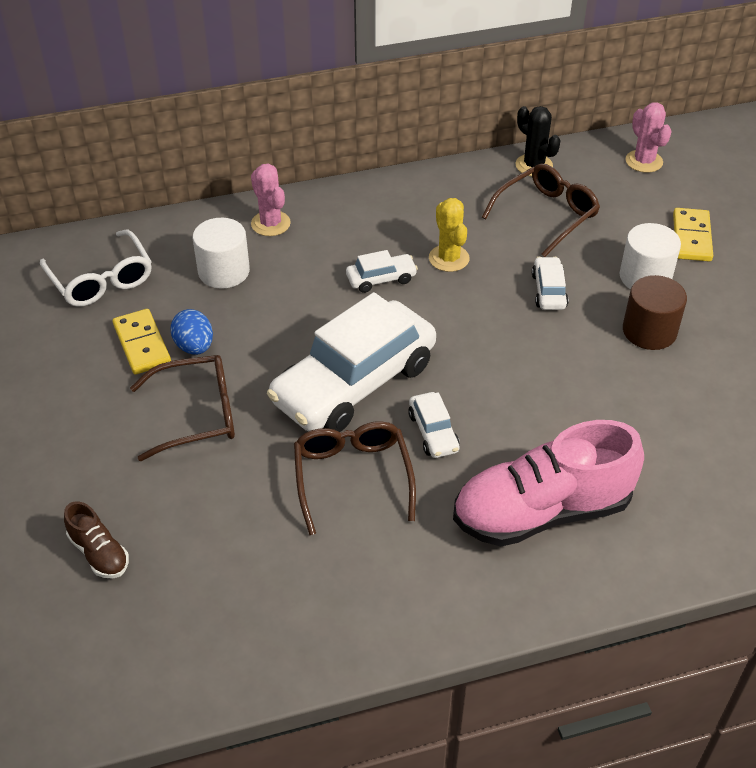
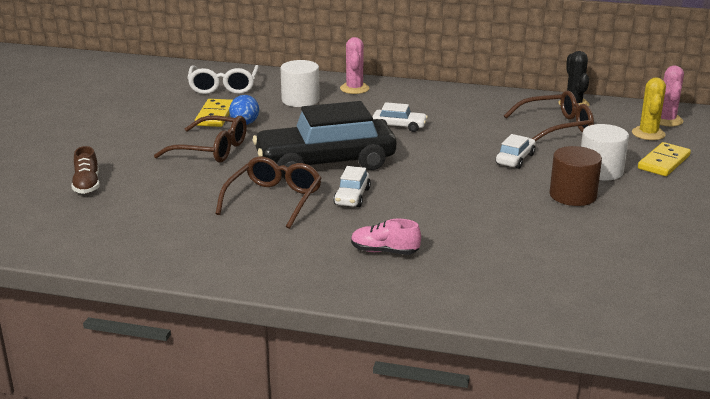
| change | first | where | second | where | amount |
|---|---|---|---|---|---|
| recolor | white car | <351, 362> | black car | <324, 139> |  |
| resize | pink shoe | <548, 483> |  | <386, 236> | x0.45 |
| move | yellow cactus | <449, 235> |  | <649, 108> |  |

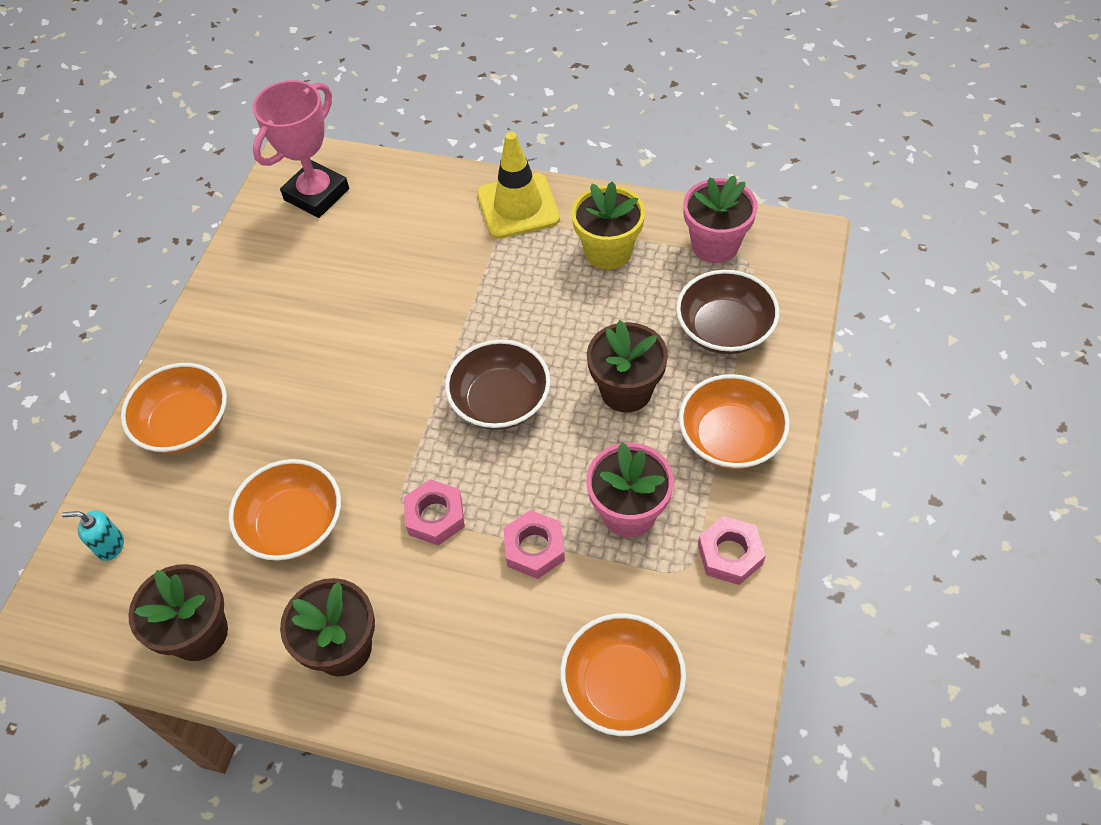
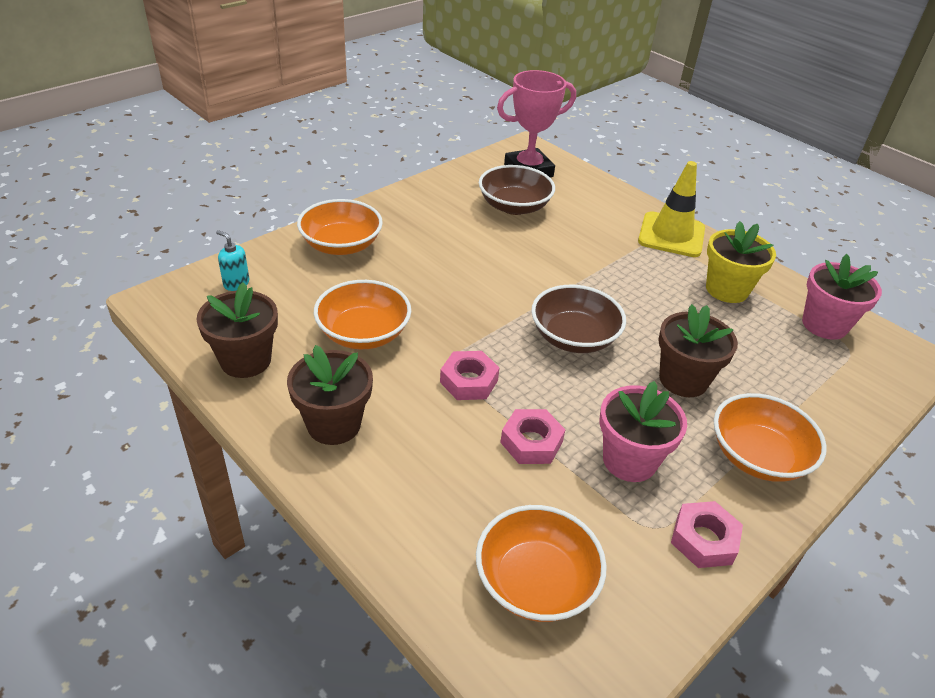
| change | first | where | second | where | amount |
|---|---|---|---|---|---|
| move | brown bowl | <727, 312> |  | <517, 190> |  |

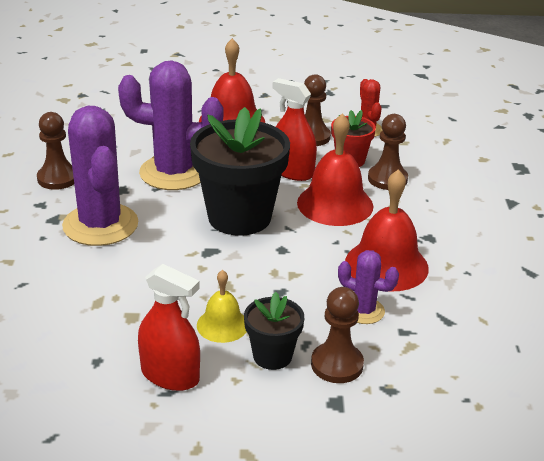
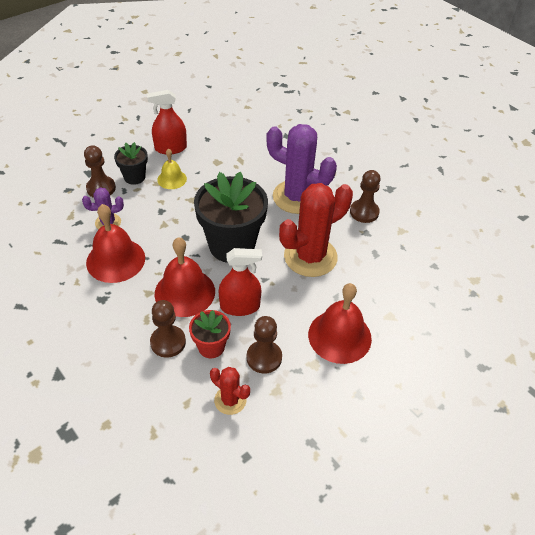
| change | first | where | second | where | amount |
|---|---|---|---|---|---|
| recolor | purple cactus | <170, 125> | red cactus | <316, 230> |  |

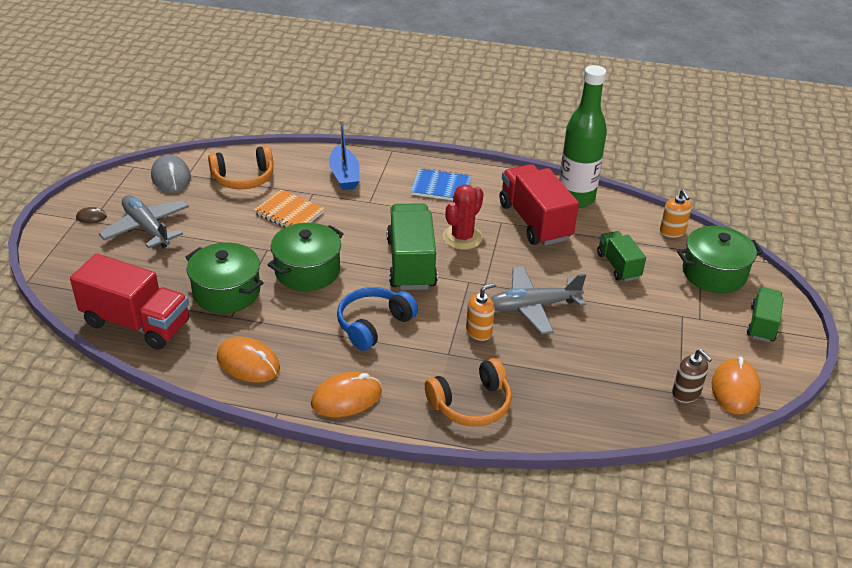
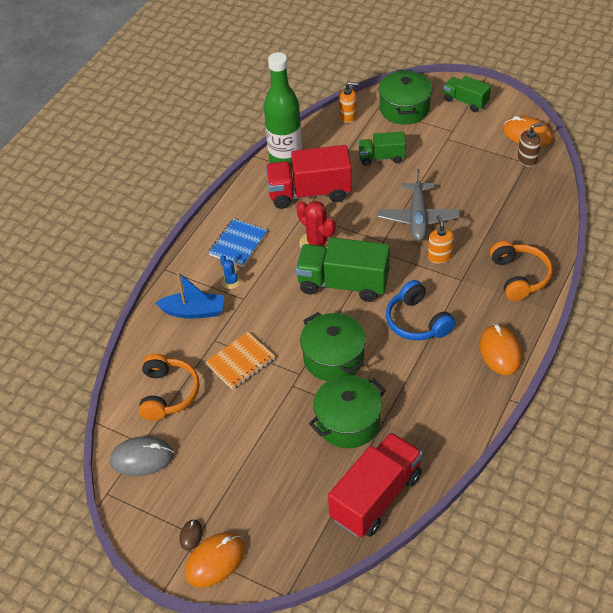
| change | first | where | second | where | amount |
|---|---|---|---|---|---|
| move | orange mouse | <248, 360> |  | <215, 560> |  |
| insert |  |  | blue cactus | <230, 272> |  |
| delete | grey plane | <144, 221> |  |  |  |

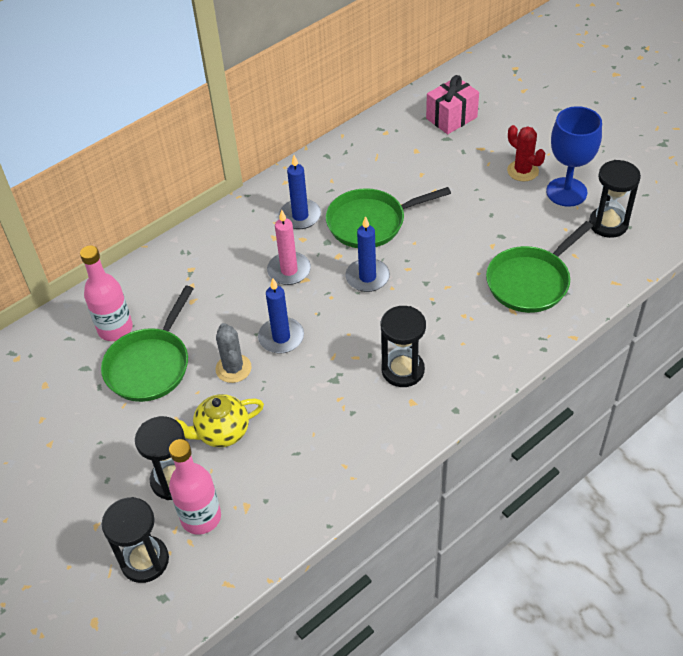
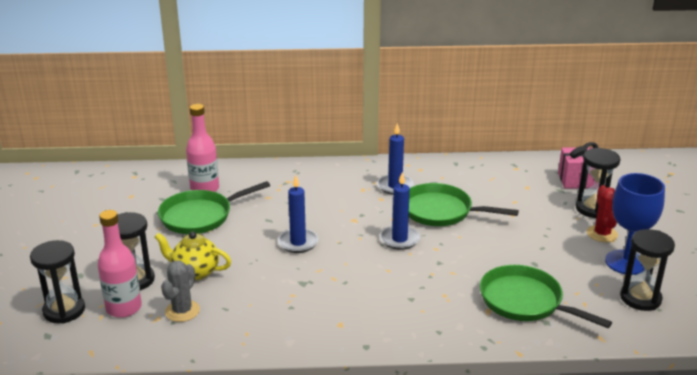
| change | first | where | second | where | amount |
|---|---|---|---|---|---|
| move | grey cactus | <233, 353> |  | <180, 291> |  |
| rotate | green pan | <539, 267> |  | <546, 296> | 45 degrees clockwise |
| move | black hourglass | <403, 346> |  | <598, 183> |  |
| delete | pink candle | <289, 247> |  |  |  |

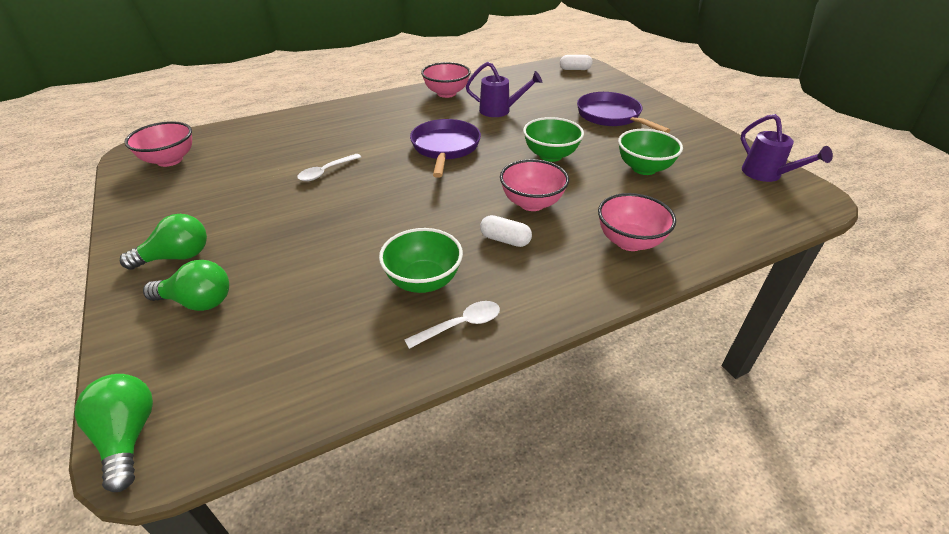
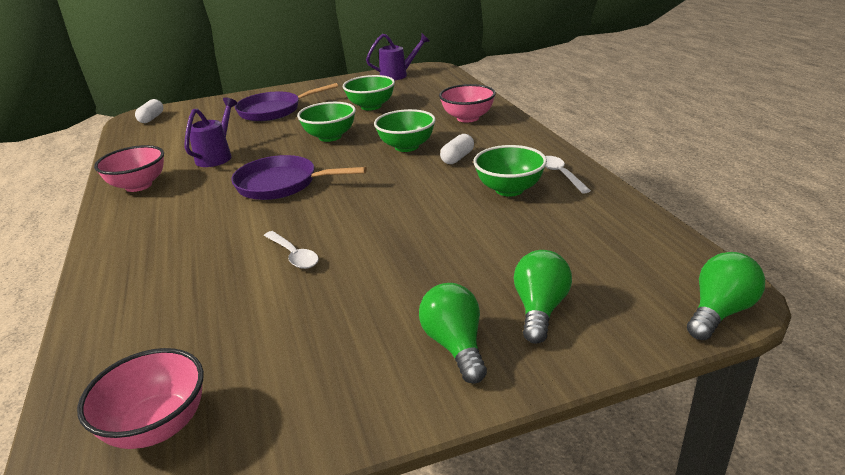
| change | first | where | second | where | amount |
|---|---|---|---|---|---|
| recolor | pink bowl | <534, 185> | green bowl | <405, 130> |  |
| rotate | green light bulb | <113, 433> |  | <726, 296> | 150 degrees clockwise |

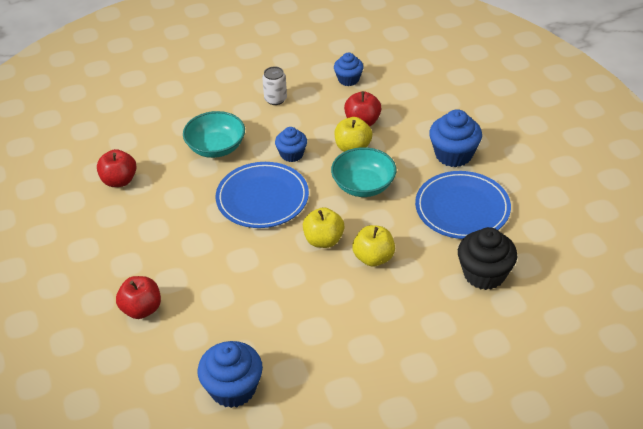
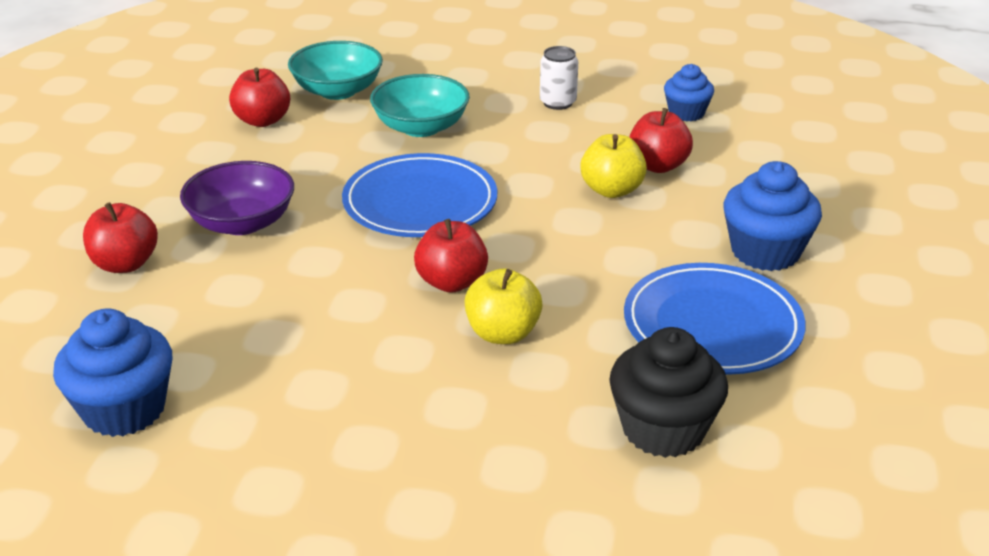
| change | first | where | second | where | amount |
|---|---|---|---|---|---|
| insert |  |  | purple bowl | <237, 198> |  |
| move | turquoise bowl | <363, 172> |  | <335, 70> |  |
| recolor | yellow apple | <323, 227> | red apple | <451, 256> |  |
| delete | blue cupcake | <291, 144> |  |  |  |

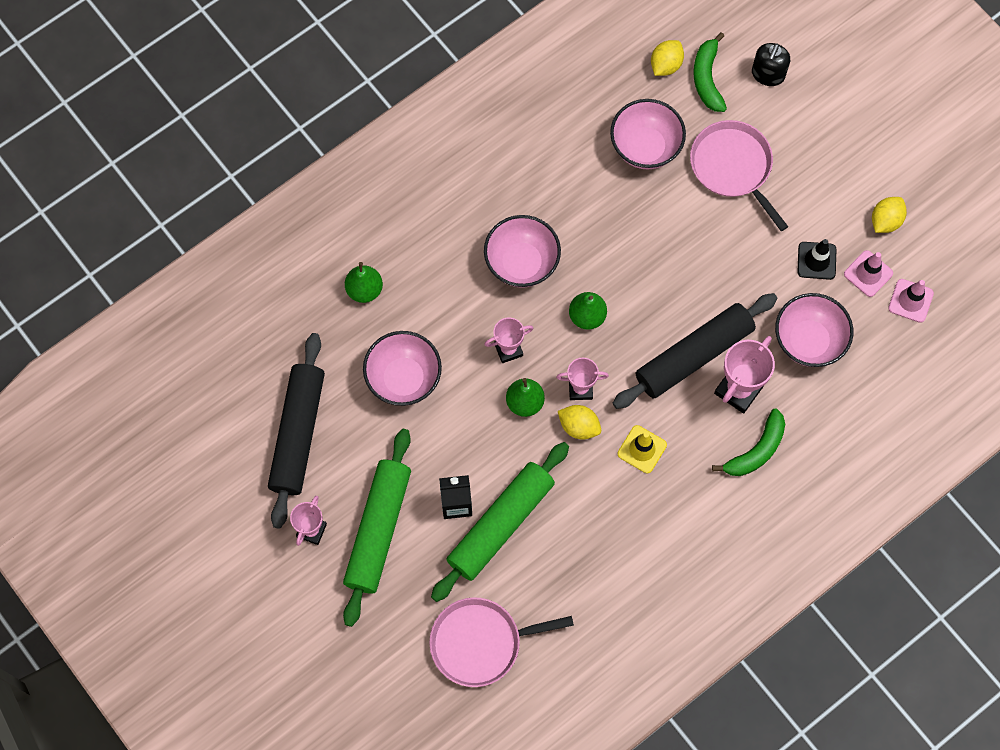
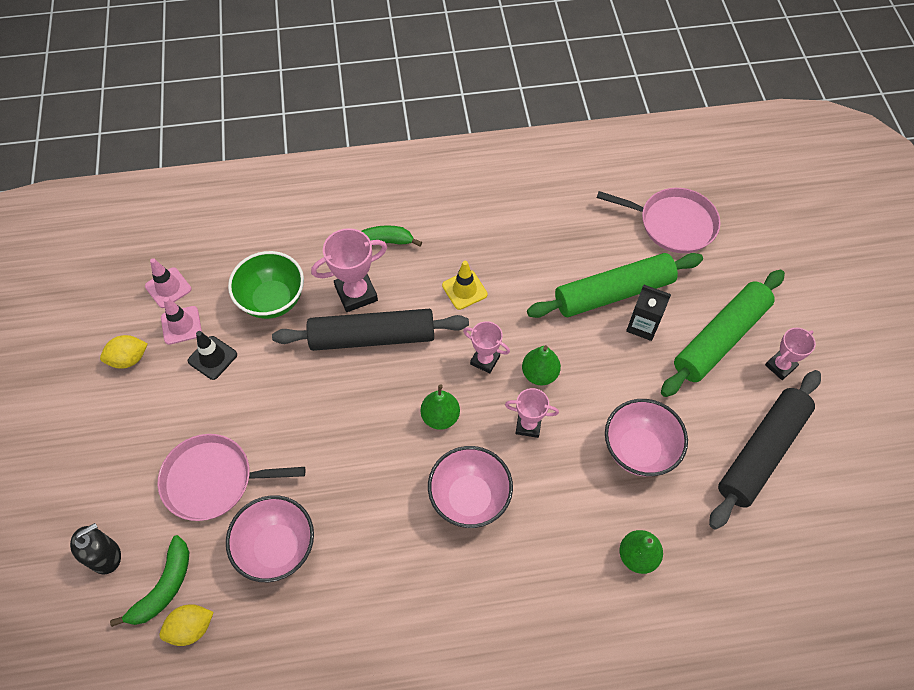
| change | first | where | second | where | amount |
|---|---|---|---|---|---|
| rotate | pink pan | <739, 175> |  | <231, 477> | 90 degrees clockwise |
| recolor | pink bowl | <814, 330> | green bowl | <266, 285> |  |
| delete | yellow lemon | <579, 422> |  |  |  |

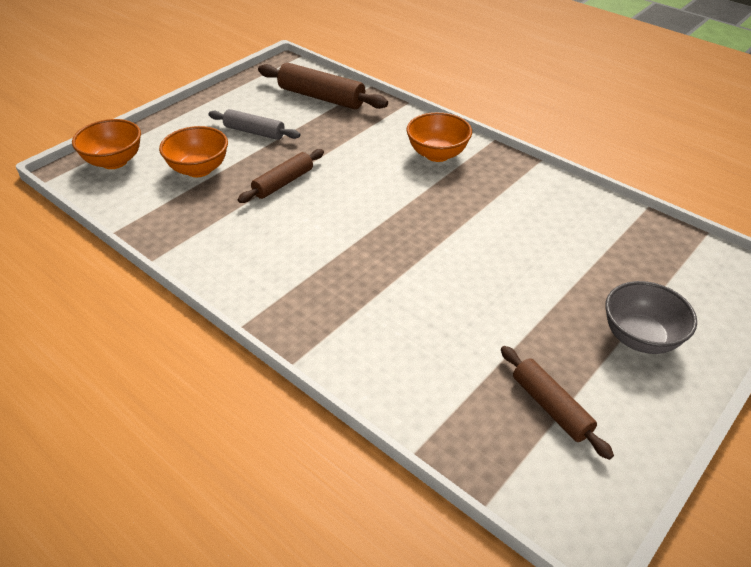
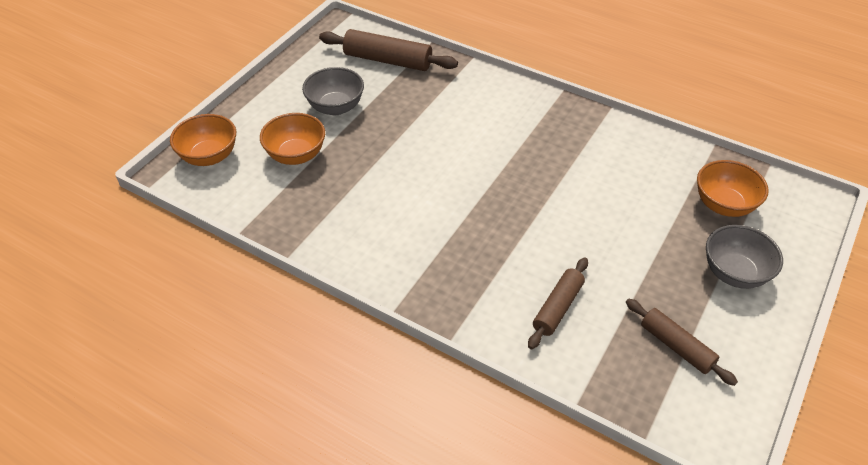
| change | first | where | second | where | amount |
|---|---|---|---|---|---|
| replace | grey rolling pin | <254, 124> | grey bowl | <333, 91> |  |
| move | brown rolling pin | <280, 176> |  | <558, 303> |  |
| move | orange bowl | <439, 137> |  | <733, 188> |  |

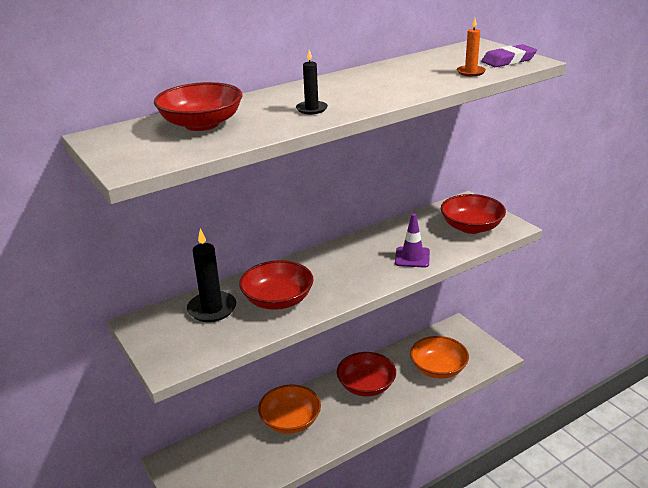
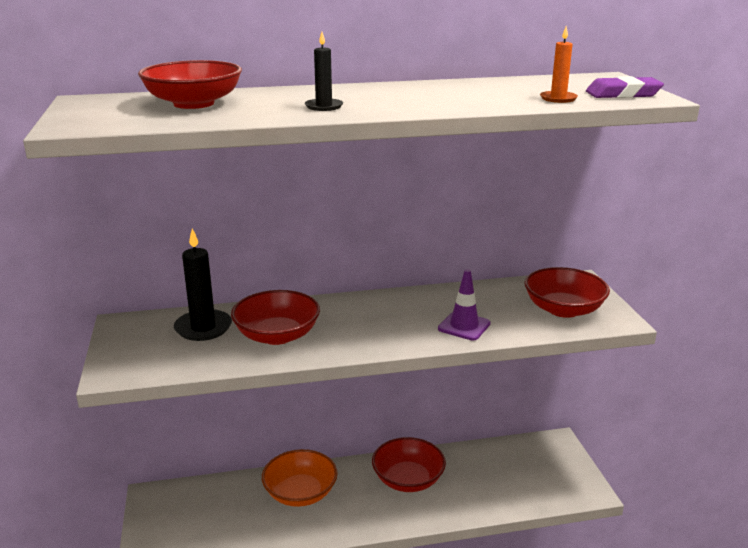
| change | first | where | second | where | amount |
|---|---|---|---|---|---|
| delete | orange bowl | <439, 357> |  |  |  |

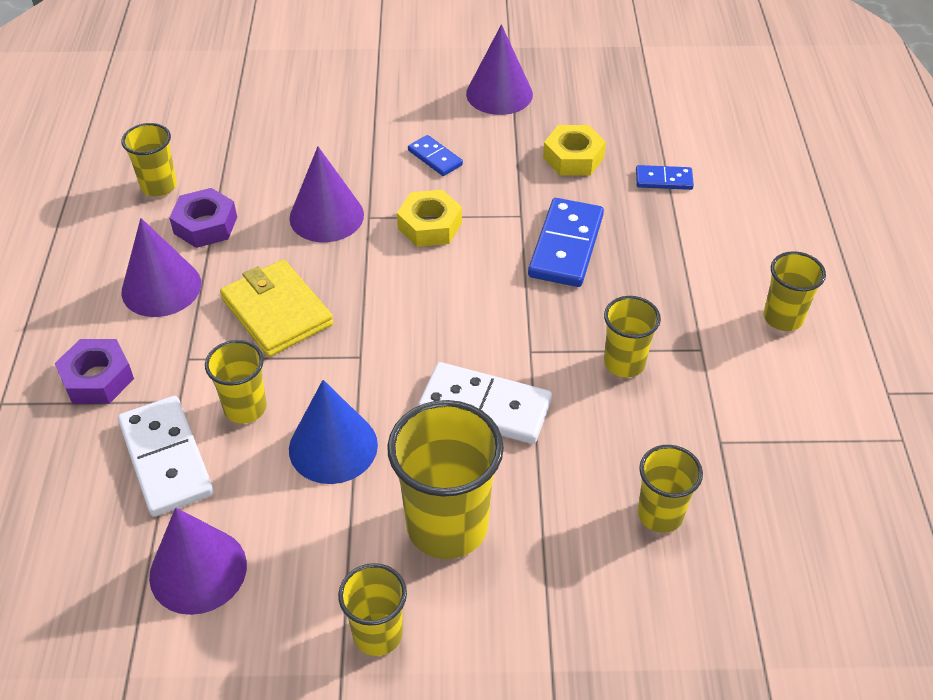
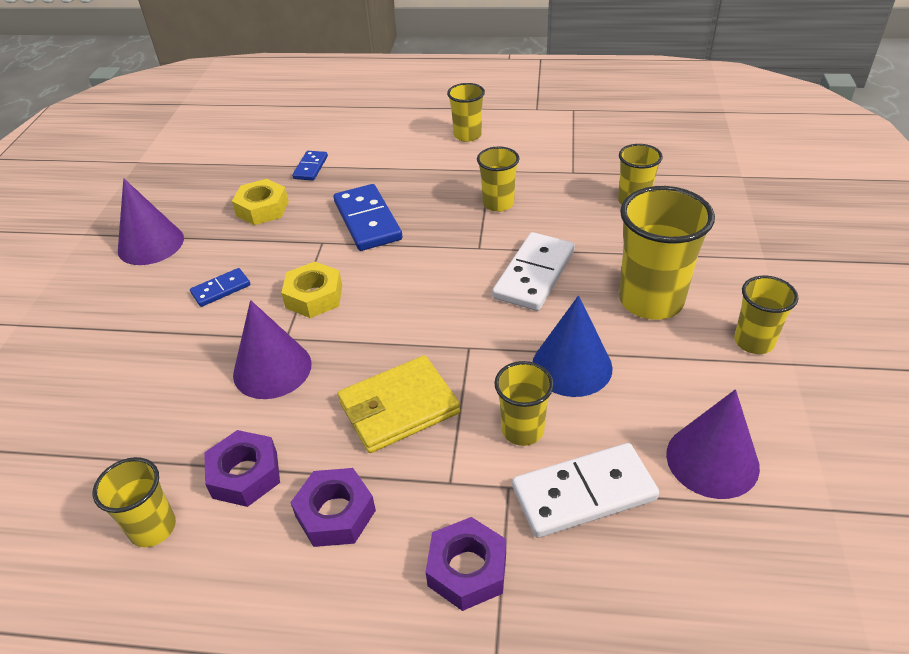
| change | first | where | second | where | amount |
|---|---|---|---|---|---|
| replace | purple cone | <161, 267> | purple nut | <333, 507> |  |
| rotate | blue domino | <566, 242> |  | <368, 217> | 45 degrees clockwise |

